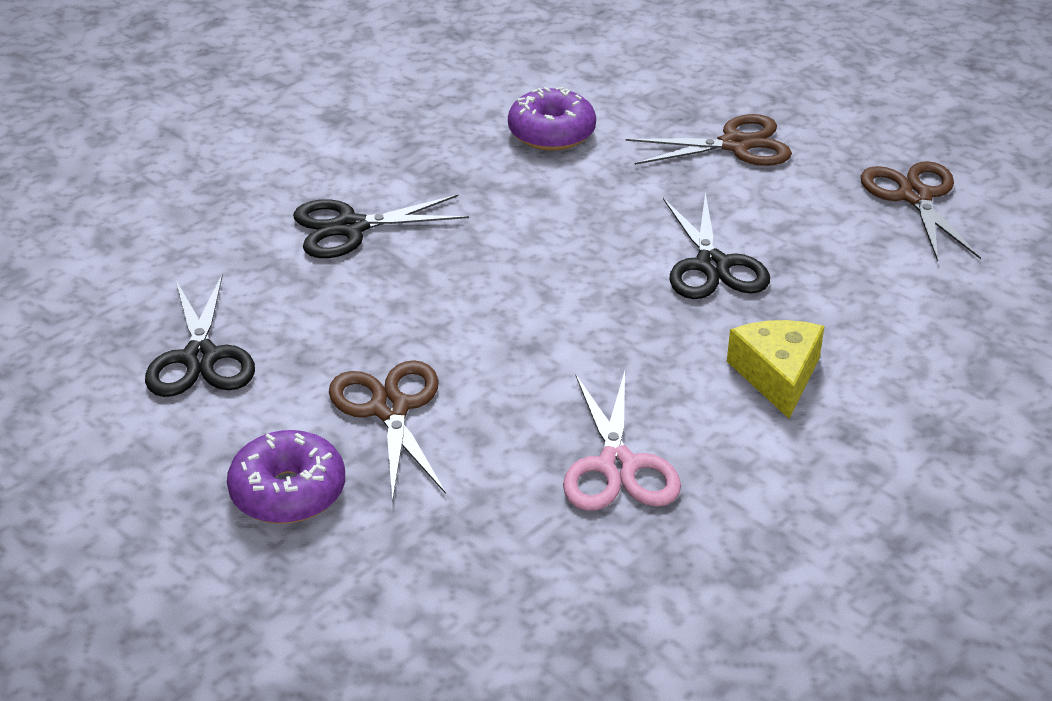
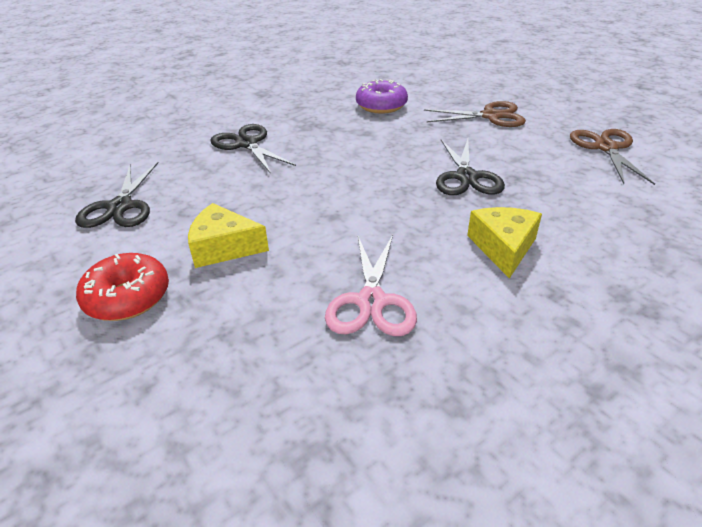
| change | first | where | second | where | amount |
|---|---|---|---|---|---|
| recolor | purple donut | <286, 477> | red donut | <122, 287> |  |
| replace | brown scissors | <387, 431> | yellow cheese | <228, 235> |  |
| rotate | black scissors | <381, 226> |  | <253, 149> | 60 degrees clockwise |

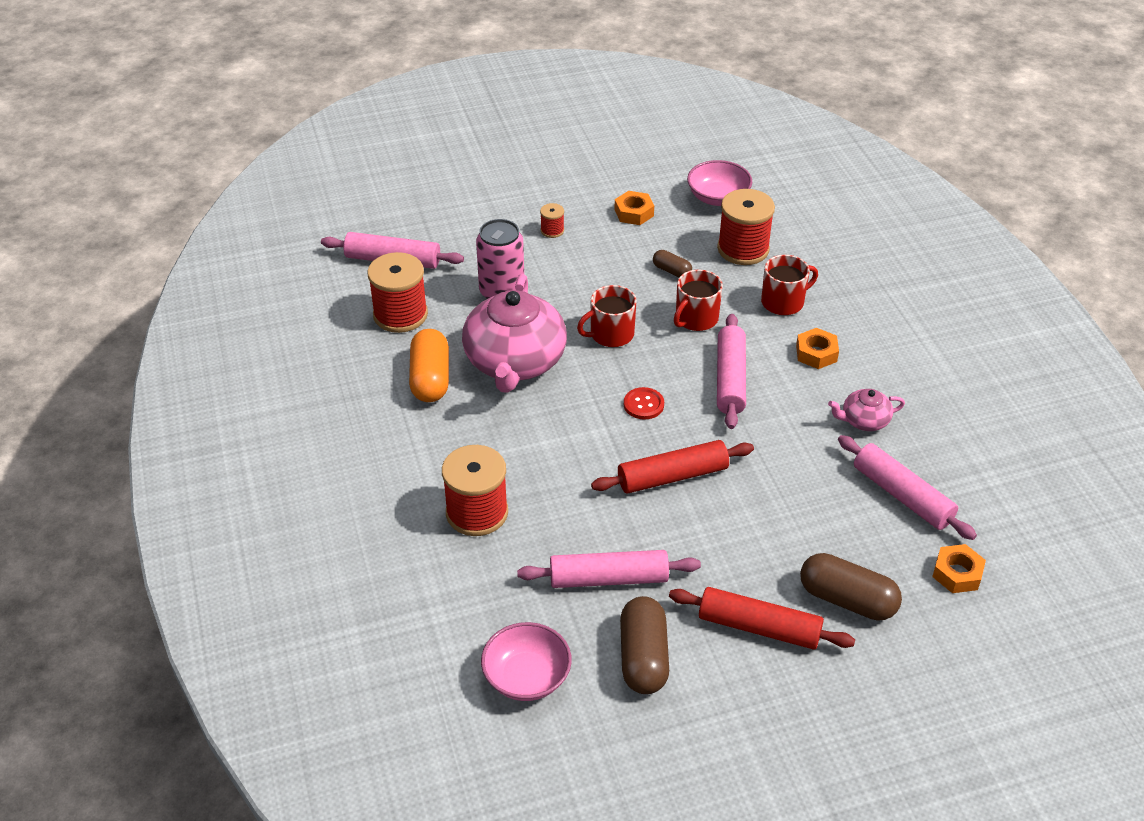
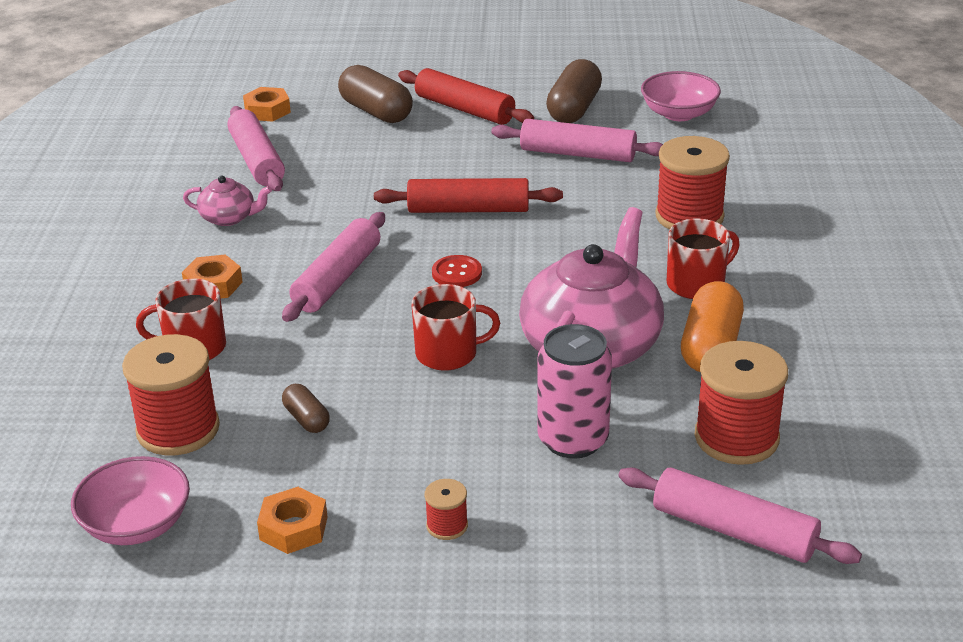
| change | first | where | second | where | amount |
|---|---|---|---|---|---|
| move | red mug | <698, 300> |  | <703, 259> |  |

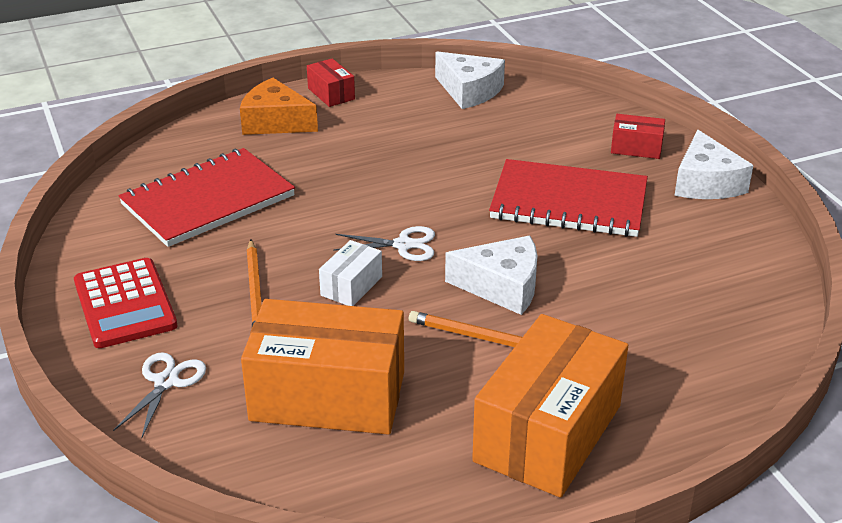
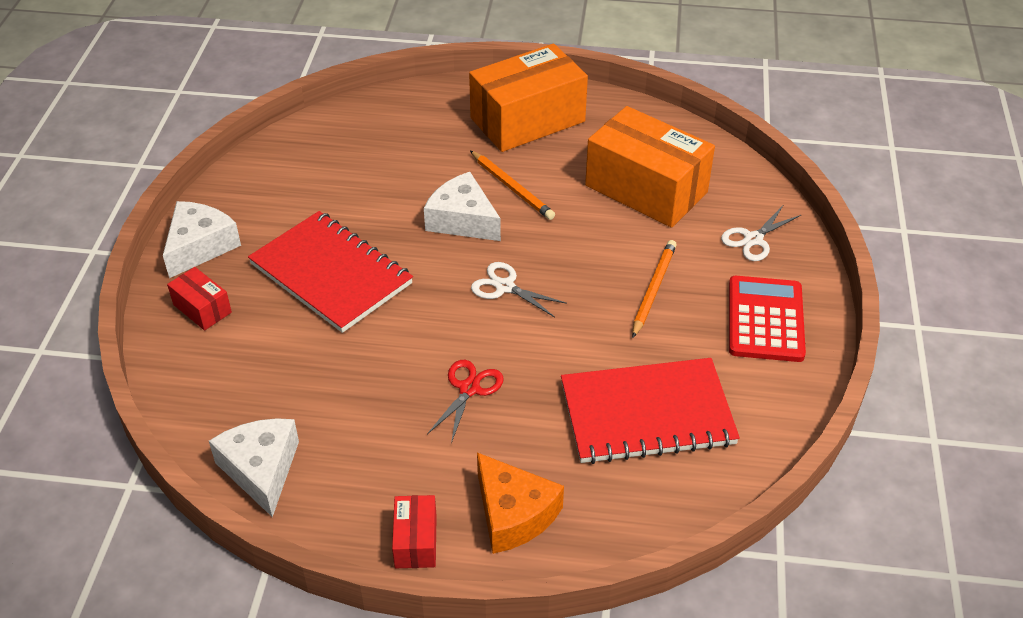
| change | first | where | second | where | amount |
|---|---|---|---|---|---|
| insert |  |  | red scissors | <465, 401> |  |
| delete | white box | <350, 273> |  |  |  |

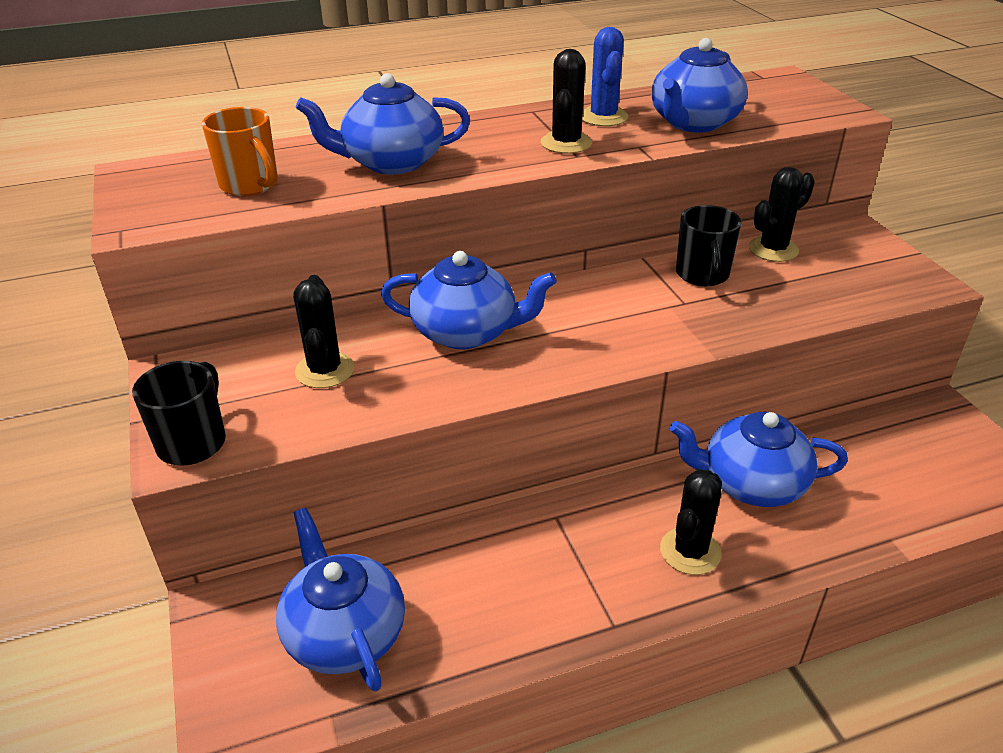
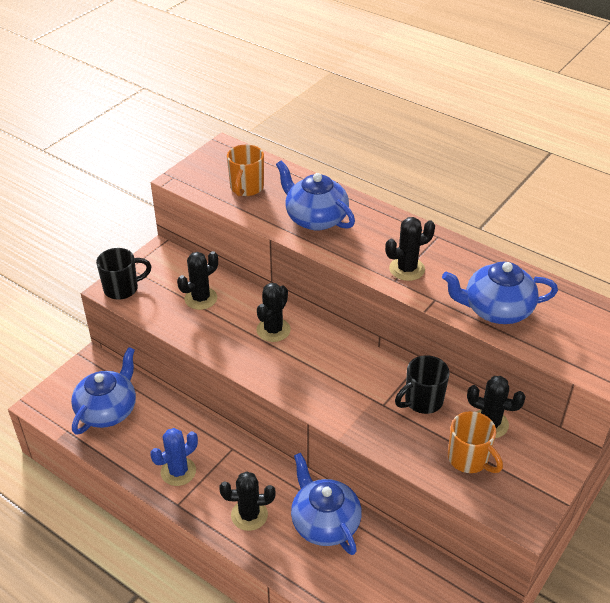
| change | first | where | second | where | amount |
|---|---|---|---|---|---|
| move | blue cactus | <605, 76> |  | <174, 457> |  |
| replace | blue teapot | <469, 300> | black cactus | <273, 312> |  |
| insert |  |  | orange mug | <475, 442> |  |

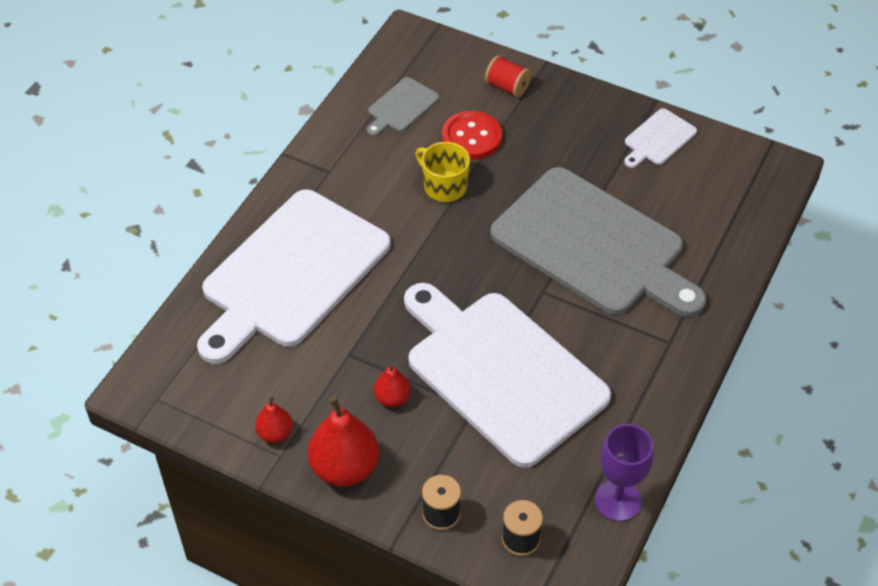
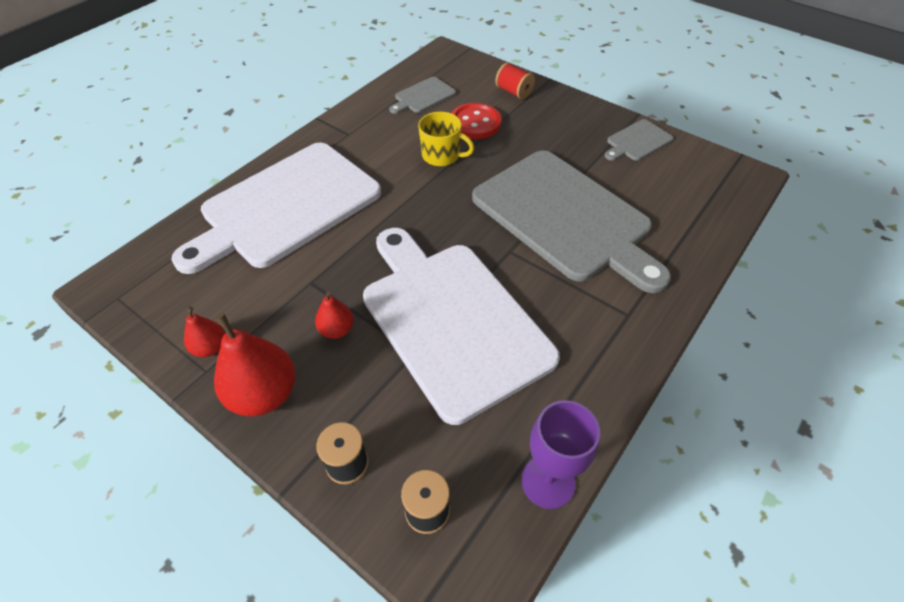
| change | first | where | second | where | amount |
|---|---|---|---|---|---|
| rotate | yellow mug | <442, 172> |  | <446, 139> | 150 degrees clockwise |
| recolor | white cutting board | <660, 138> | grey cutting board | <639, 140> |  |

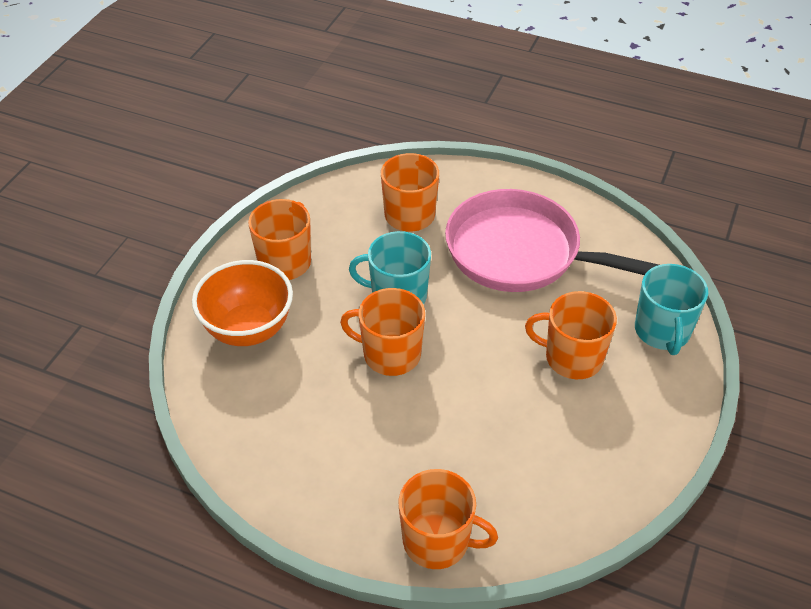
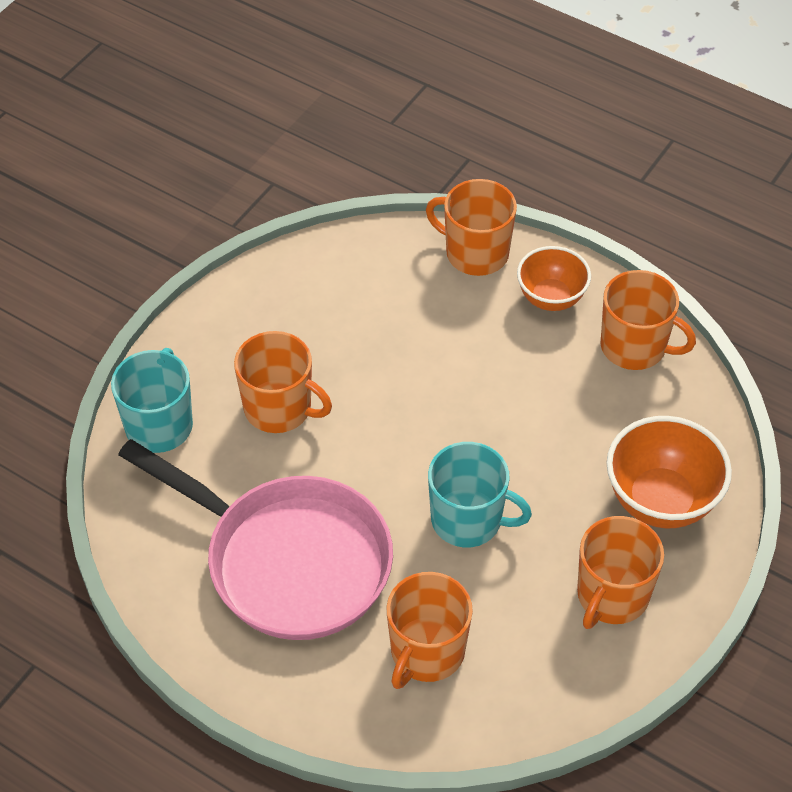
| change | first | where | second | where | amount |
|---|---|---|---|---|---|
| insert |  |  | orange bowl | <554, 278> |  |
| move | orange mug | <382, 332> |  | <648, 320> |  |

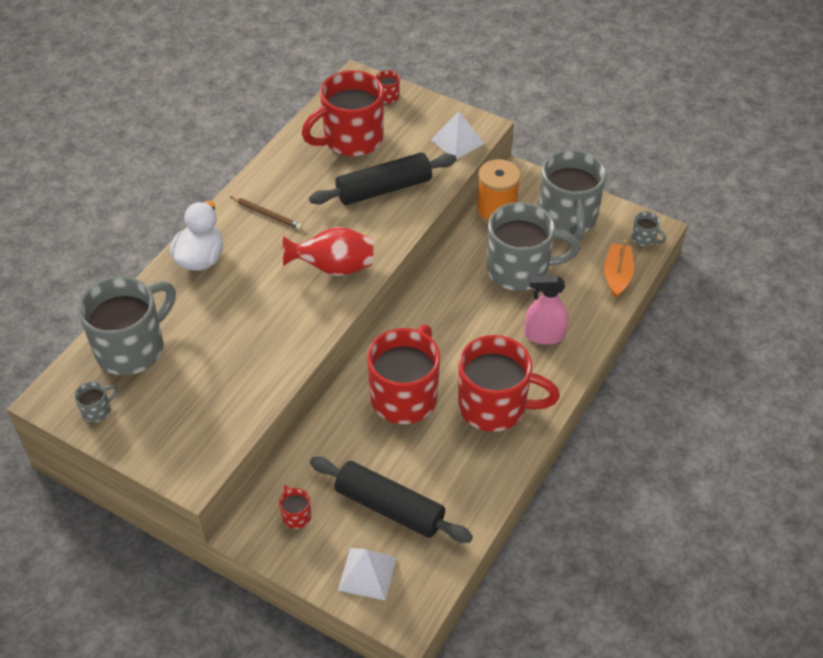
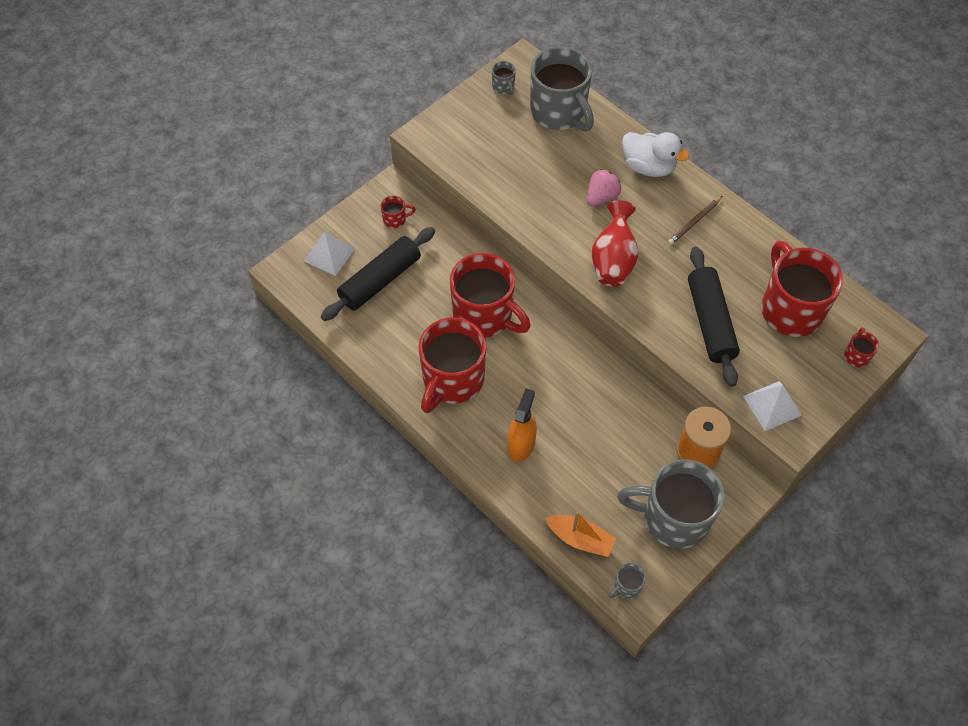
| change | first | where | second | where | amount |
|---|---|---|---|---|---|
| recolor | pink spray bottle | <546, 310> | orange spray bottle | <522, 425> |  |
| insert |  |  | pink strawberry | <604, 187> |  |
| delete | grey mug | <533, 246> |  |  |  |

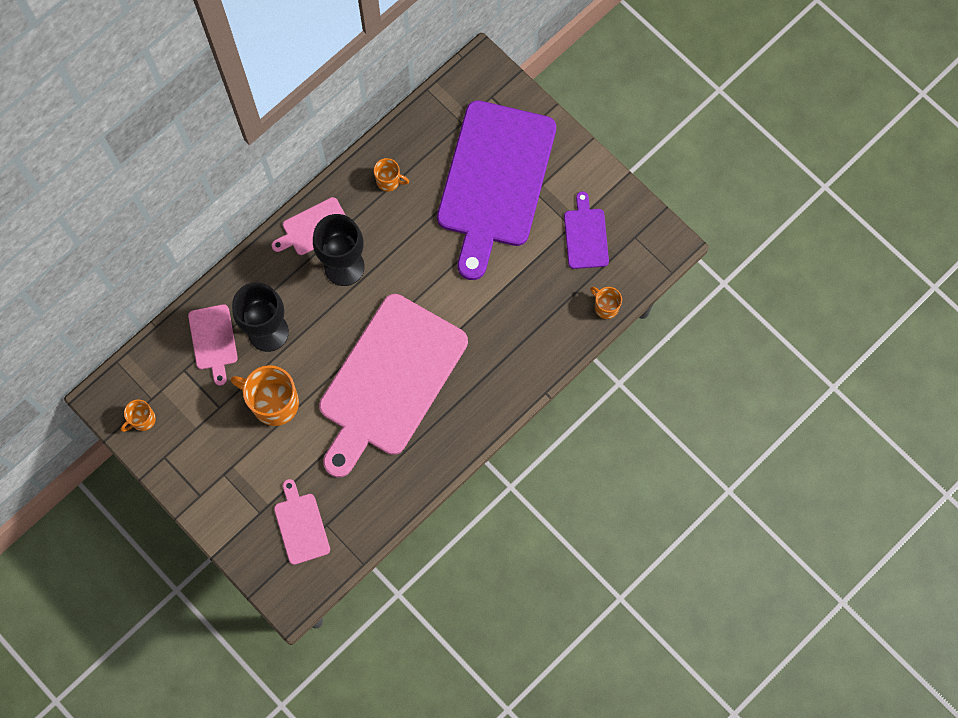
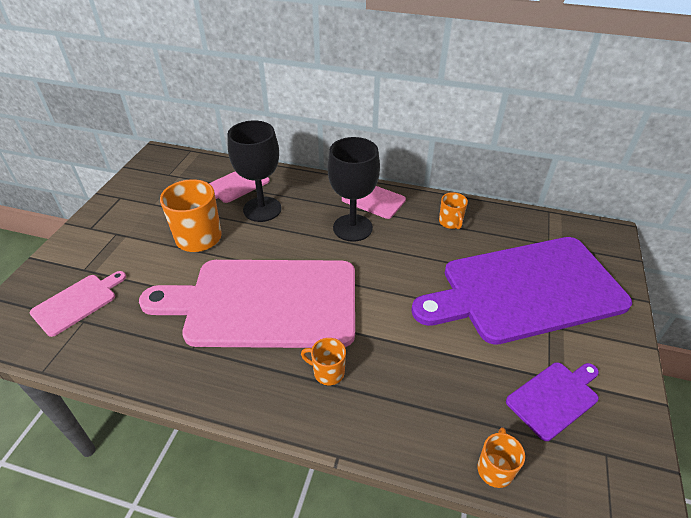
| change | first | where | second | where | amount |
|---|---|---|---|---|---|
| move | orange mug | <138, 415> |  | <323, 361> |  |

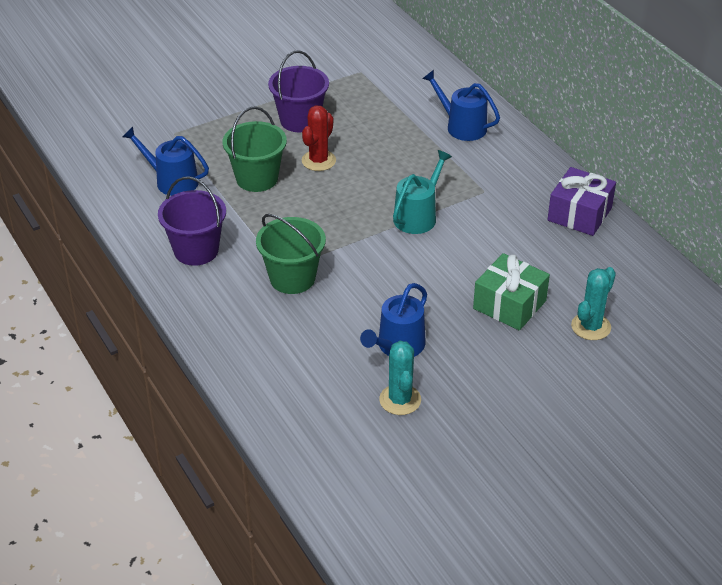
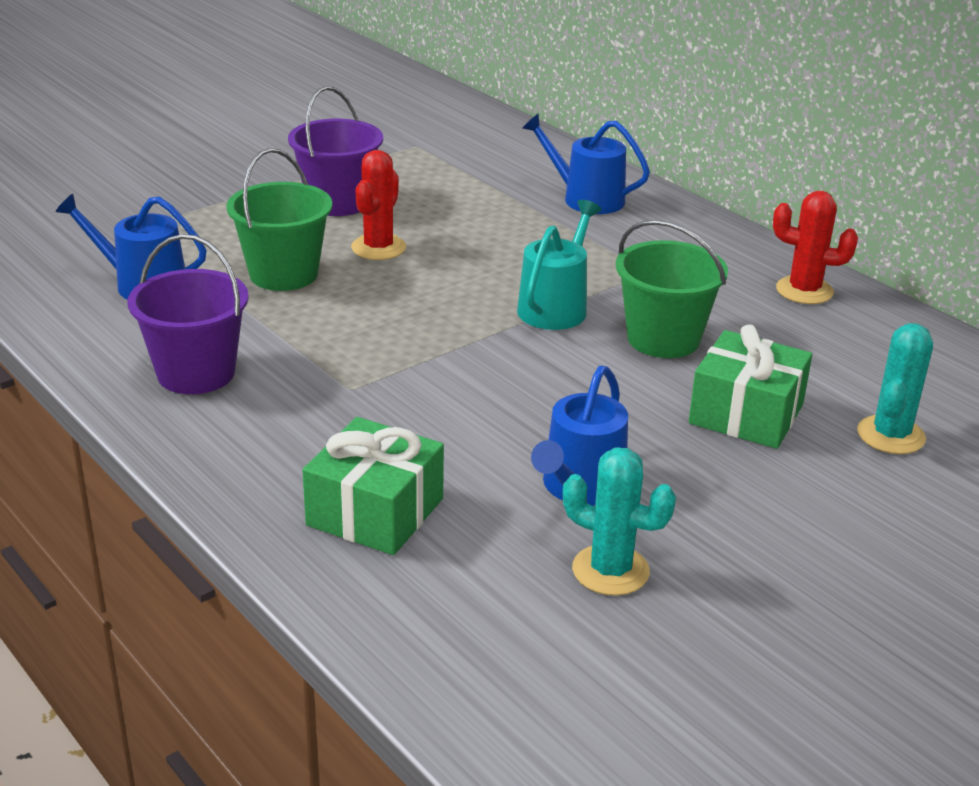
| change | first | where | second | where | amount |
|---|---|---|---|---|---|
| insert |  |  | green gift | <373, 486> |  |
| rotate | turquoise cactus | <400, 378> |  | <619, 521> | 45 degrees counterclockwise |
| move | green bucket | <291, 254> |  | <672, 289> |  |
| replace | purple gift | <581, 201> | red cactus | <815, 247> |  |

